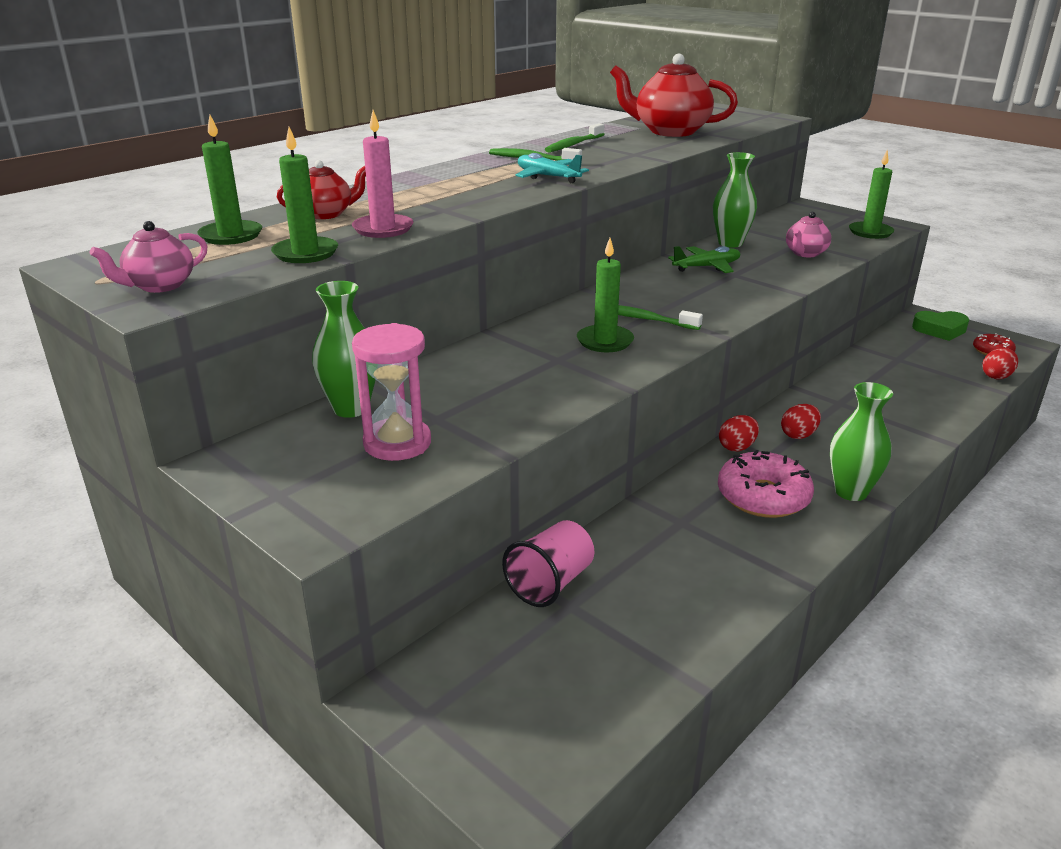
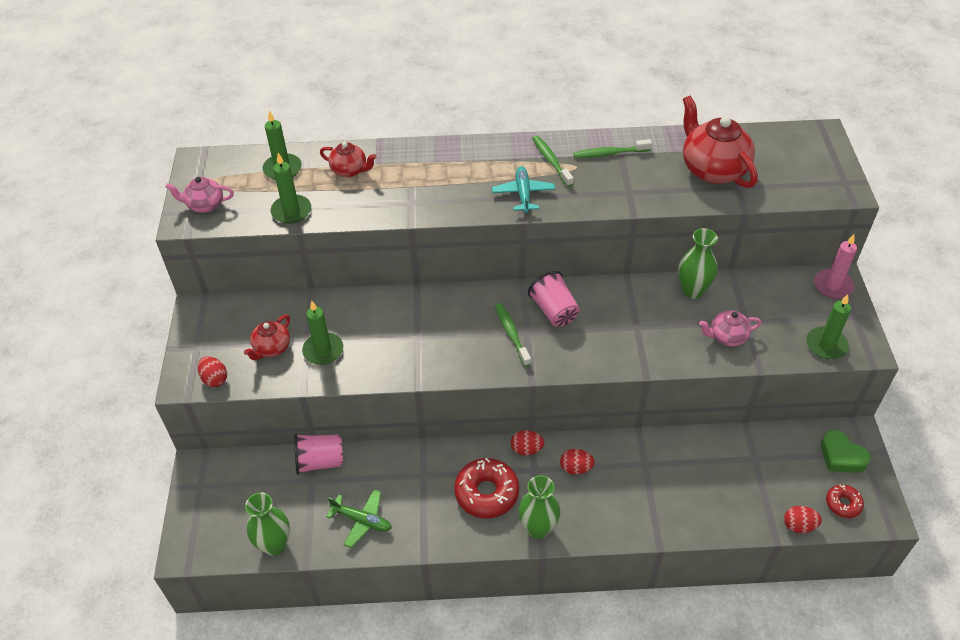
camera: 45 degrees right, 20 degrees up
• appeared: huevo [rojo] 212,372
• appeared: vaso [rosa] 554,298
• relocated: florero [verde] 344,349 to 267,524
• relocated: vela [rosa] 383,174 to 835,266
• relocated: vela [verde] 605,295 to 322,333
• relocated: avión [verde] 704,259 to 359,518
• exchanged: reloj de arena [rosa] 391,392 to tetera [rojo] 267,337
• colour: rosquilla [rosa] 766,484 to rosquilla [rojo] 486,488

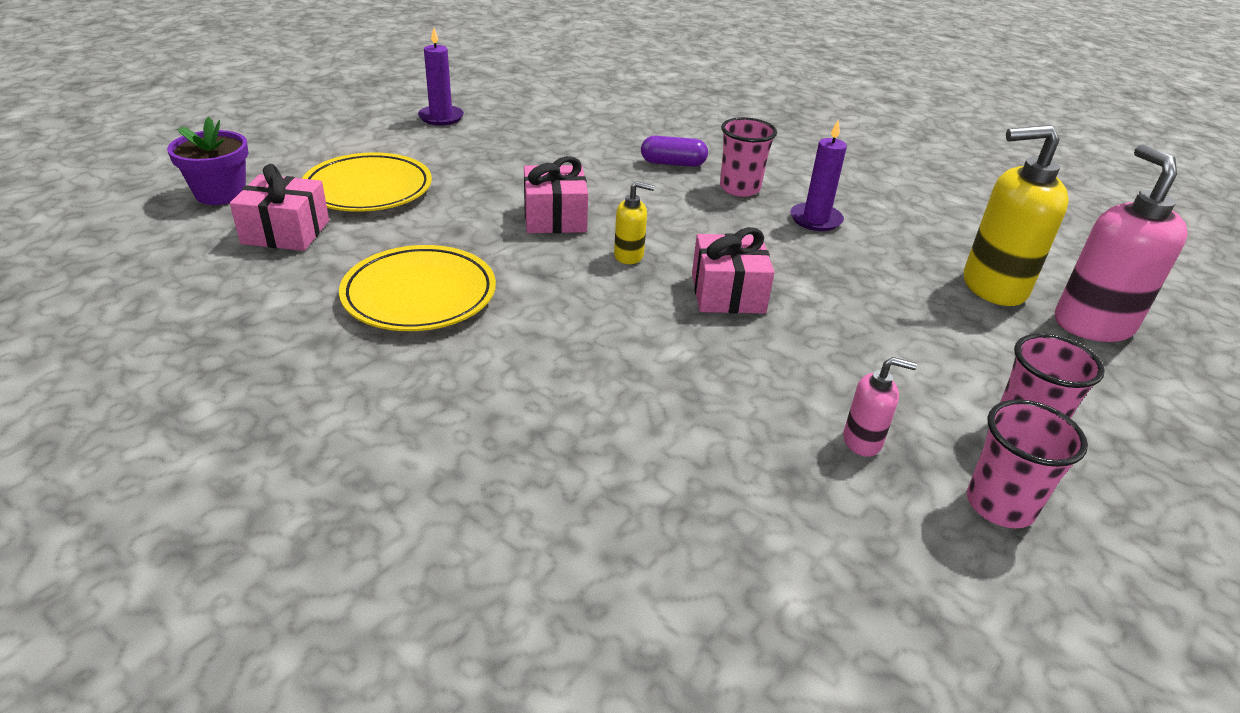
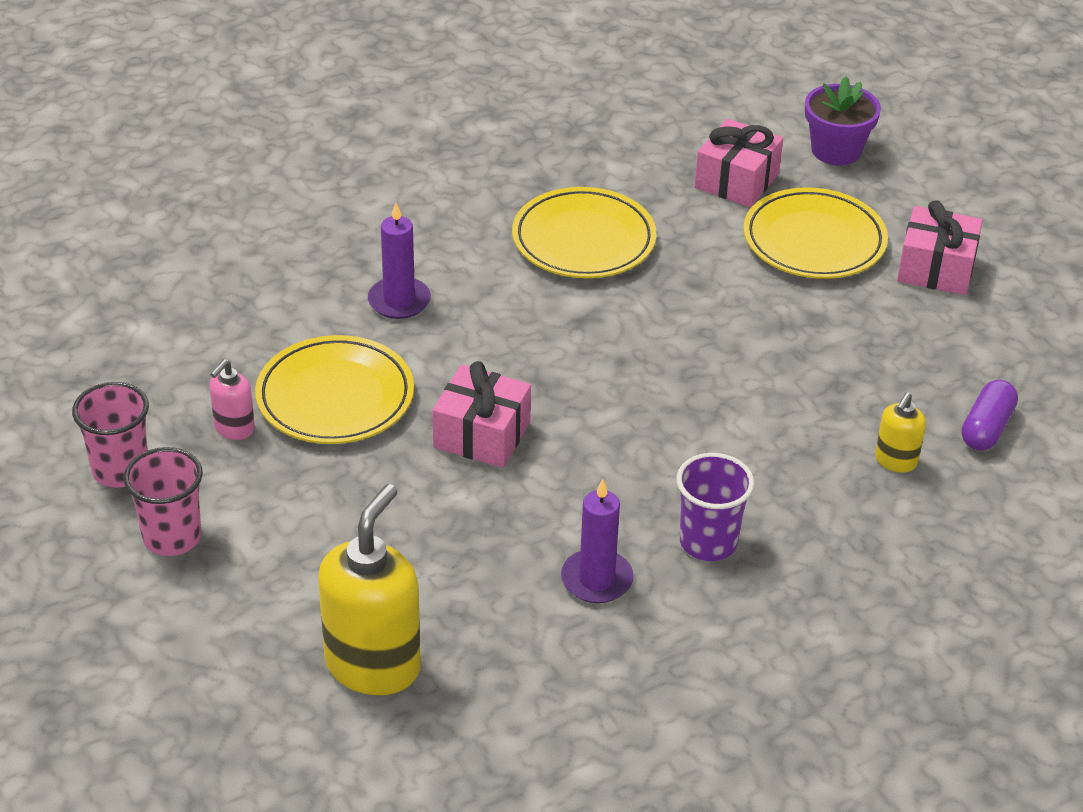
camera: 115 degrees right, 5 degrees up
• missing: dispensador de jabón [rosa] 1121,243
• appeared: plato [amarillo] 334,389
• relocated: vela [morado] 441,76 to 399,261
• relocated: regalo [rosa] 556,194 to 940,247
• relocated: dispensador de jabón [amarillo] 634,222 to 900,432
• relocated: cápsula [morado] 674,151 to 990,415
• colour: vaso [rosa] 748,157 to vaso [morado] 715,507

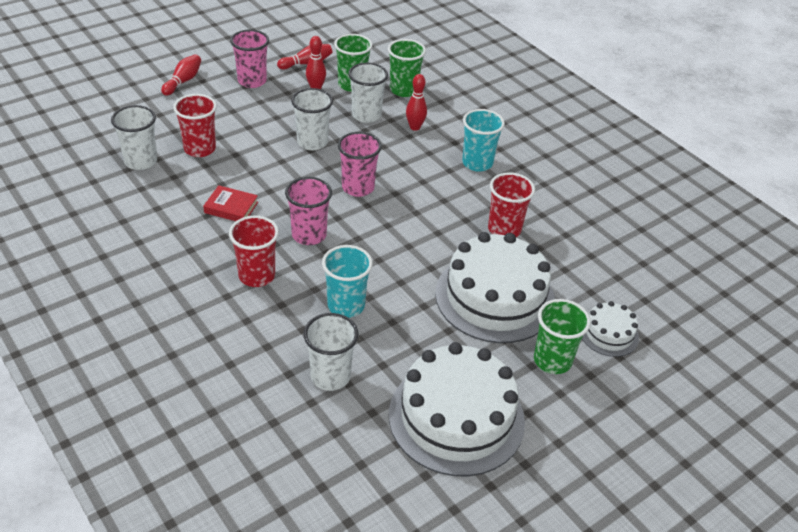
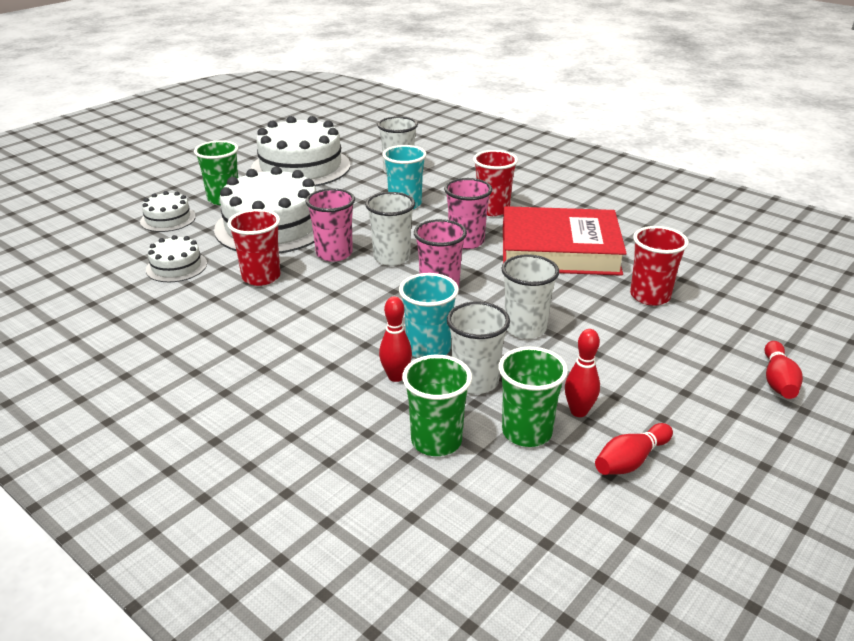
camera: 170 degrees right, 10 degrees down
• appeared: tarta [blanco] 176,258
• relocated: vaso [blanco] 134,137 to 390,229
• relocated: vaso [rosa] 249,59 to 330,225
• relocated: vaso [turquesa] 483,140 to 429,315
• size: libro [rojo] 230,203 = 565,241 x2.45

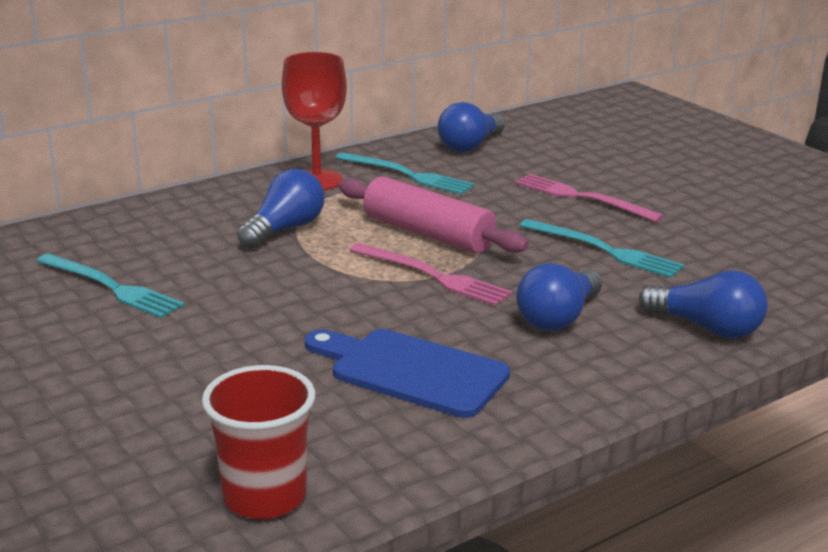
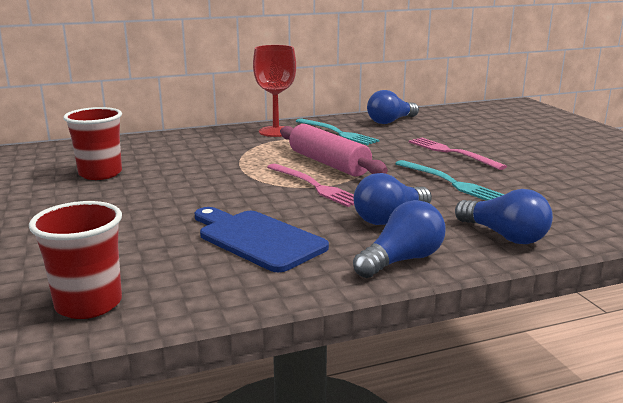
camera: 15 degrees right, 5 degrees down
• relocated: bombilla [azul] 281,209 to 399,239
• exchanged: tenedor [turquesa] 110,285 to vaso [rojo] 92,143

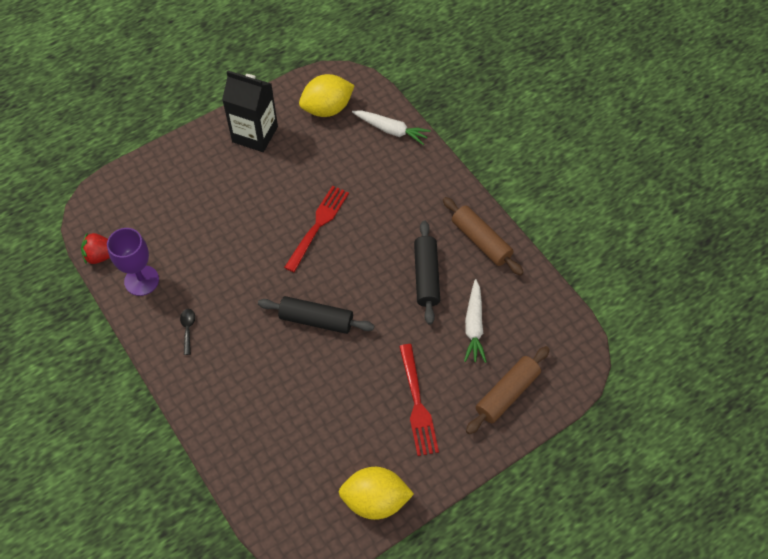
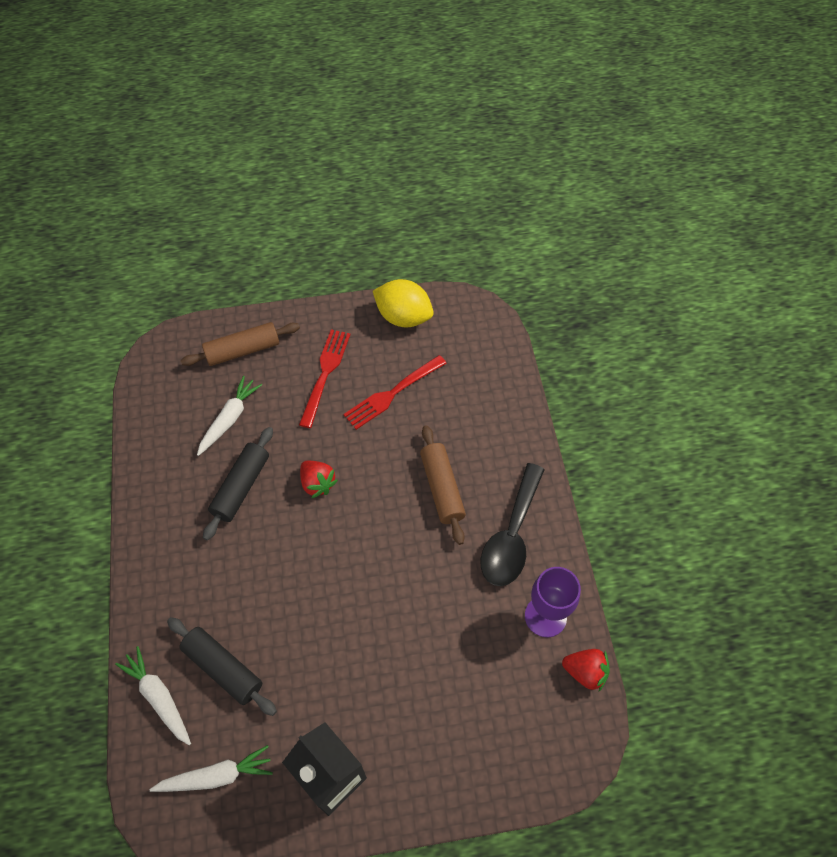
camera: 155 degrees left, 0 degrees up
• appeared: fresa [rojo] 319,479
• relocated: rodillo [negro] 316,315 to 222,666
• relocated: tenedor [rojo] 316,228 to 395,392
• relocated: rodillo [marrón] 483,236 to 443,485
• exchanged: limón [amarillo] 327,95 to zanahoria [blanco] 211,768
• size: cuchara [negro] 187,332 = 513,524 x2.49

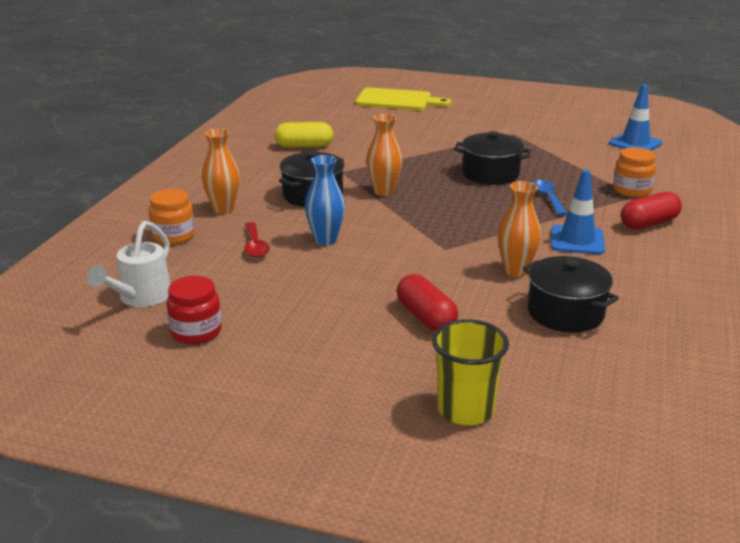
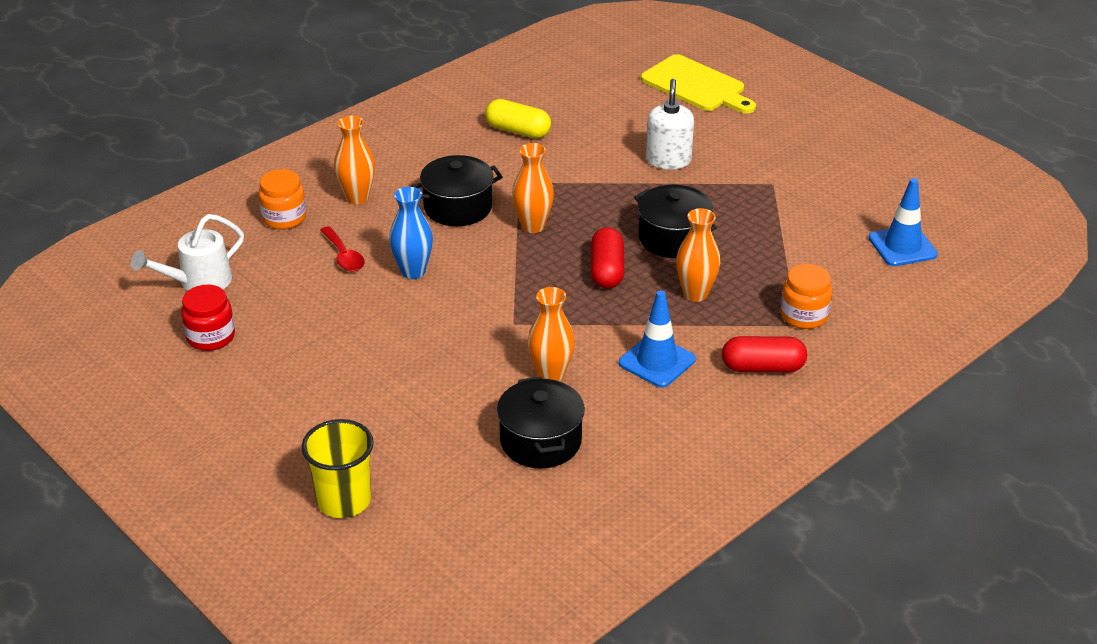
camera: 30 degrees right, 10 degrees up
• appeared: dispensador de jabón [blanco] 670,124
• relocated: cápsula [rojo] 427,302 to 607,258
• exchanged: cuchara [azul] 550,198 to florero [naranja] 698,255
• spun: cuchara [rojo] 257,240 = 342,249 45 degrees counterclockwise

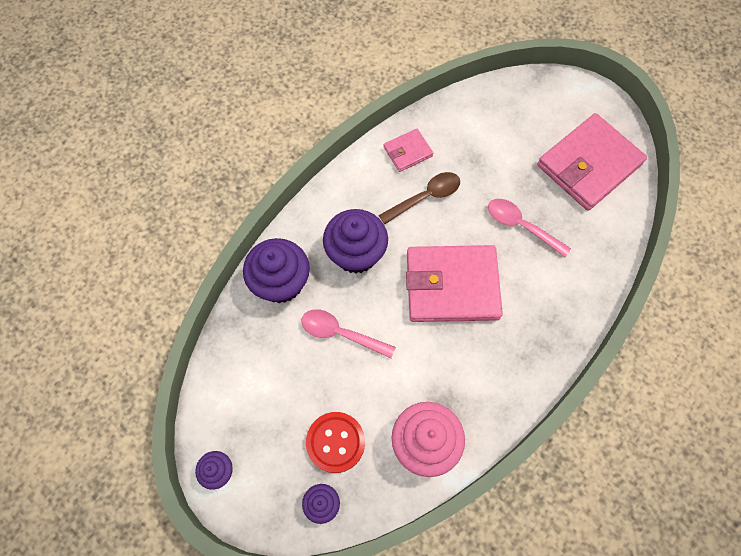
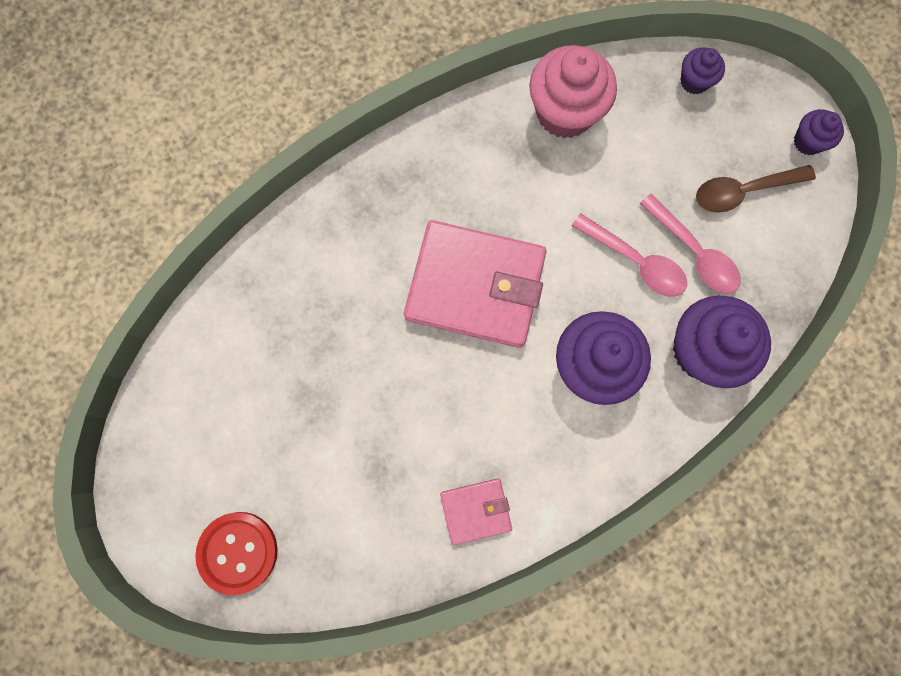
camera: 165 degrees left, 10 degrees up
• missing: cartera [rosa] 592,162
• relocated: botón [rojo] 335,442 to 236,553
• relocated: cuchara [marrón] 419,198 to 756,189
• relocated: cuchara [rosa] 529,228 to 690,244

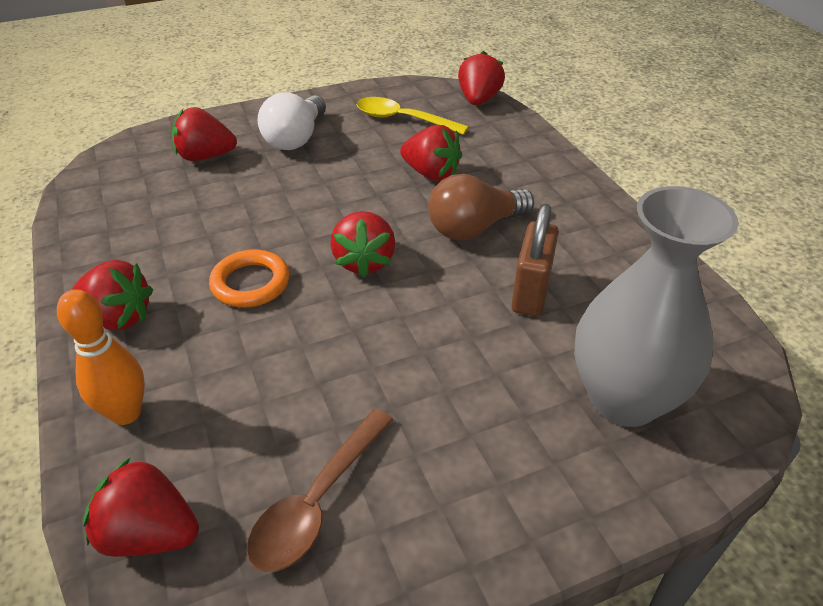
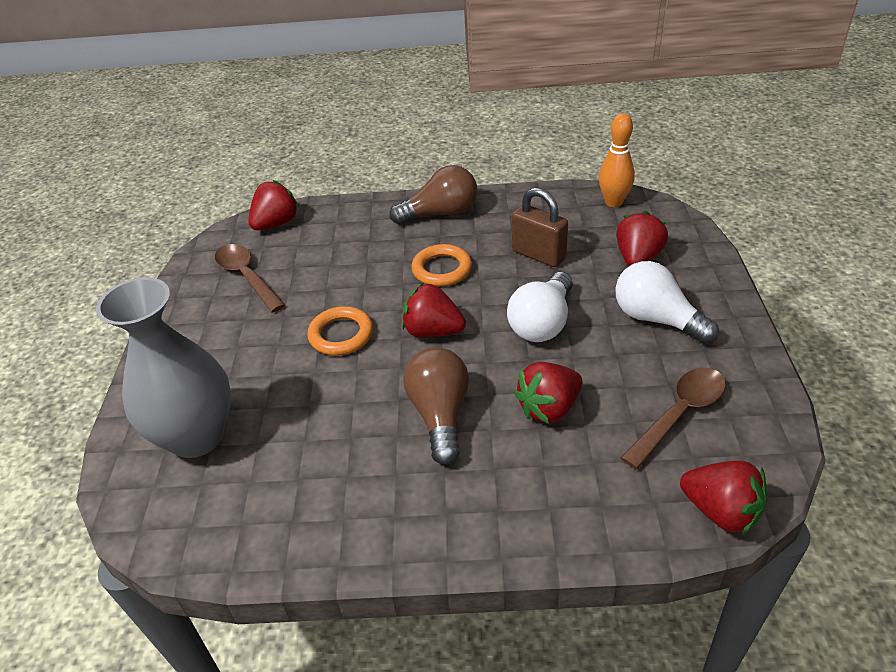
camera: 115 degrees right, 0 degrees up
• appeared: anillo [naranja] 340,331
• appeared: bombilla [blanco] 540,307
• relocated: bolo [naranja] 101,357 to 617,160
• relocated: candado [marrón] 535,260 to 540,227
• exchanged: fresa [rojo] 112,295 to bombilla [marrón] 433,194
• colour: cuchara [amarillo] 412,116 to cuchara [marrón] 673,418

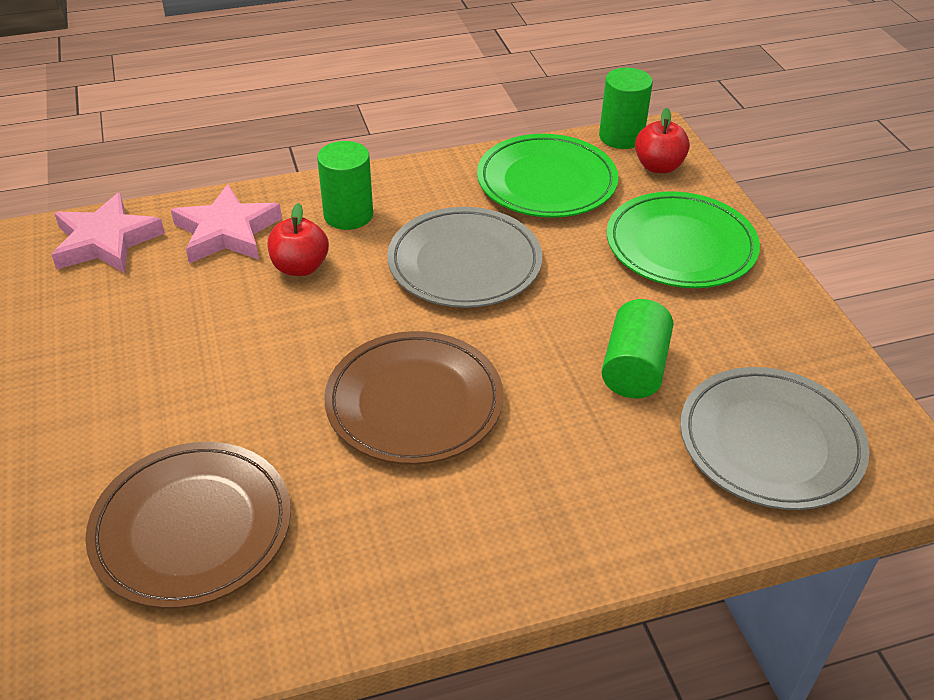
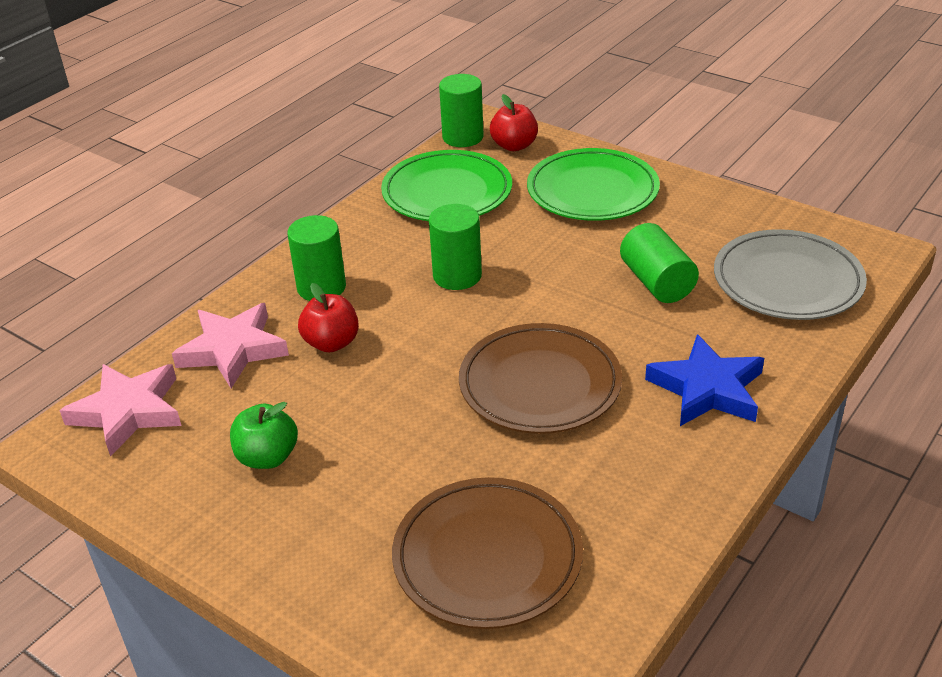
camera: 35 degrees left, 5 degrees down
• appeared: manzana [verde] 264,435
• appeared: estrella [azul] 704,380
• exchanged: plato [gris] 464,257 to cilindro [verde] 455,247

